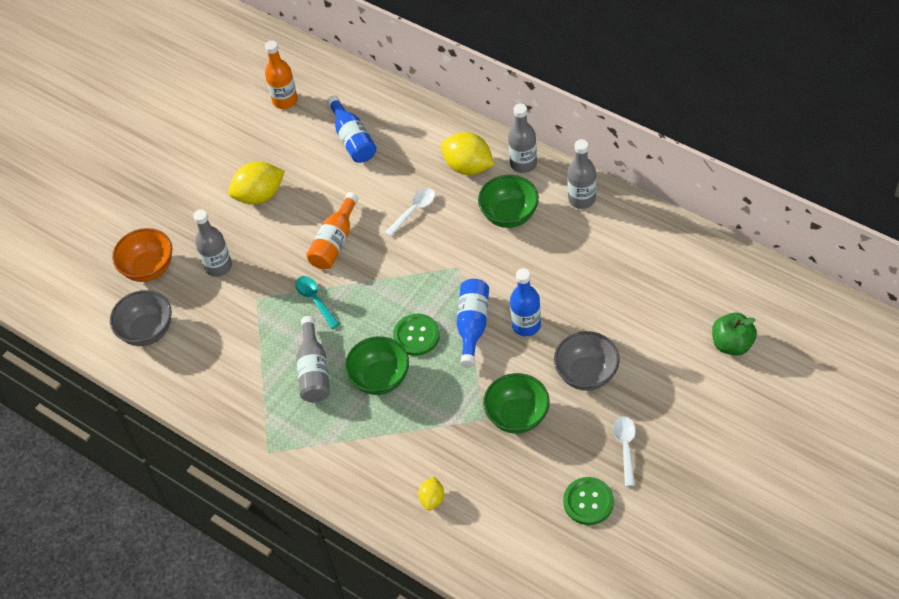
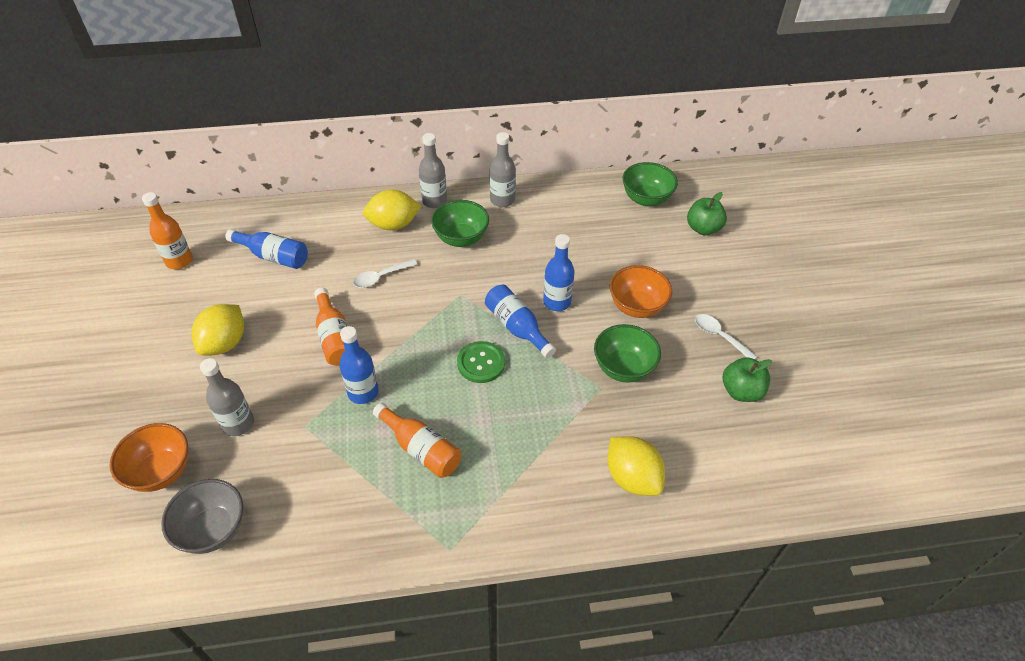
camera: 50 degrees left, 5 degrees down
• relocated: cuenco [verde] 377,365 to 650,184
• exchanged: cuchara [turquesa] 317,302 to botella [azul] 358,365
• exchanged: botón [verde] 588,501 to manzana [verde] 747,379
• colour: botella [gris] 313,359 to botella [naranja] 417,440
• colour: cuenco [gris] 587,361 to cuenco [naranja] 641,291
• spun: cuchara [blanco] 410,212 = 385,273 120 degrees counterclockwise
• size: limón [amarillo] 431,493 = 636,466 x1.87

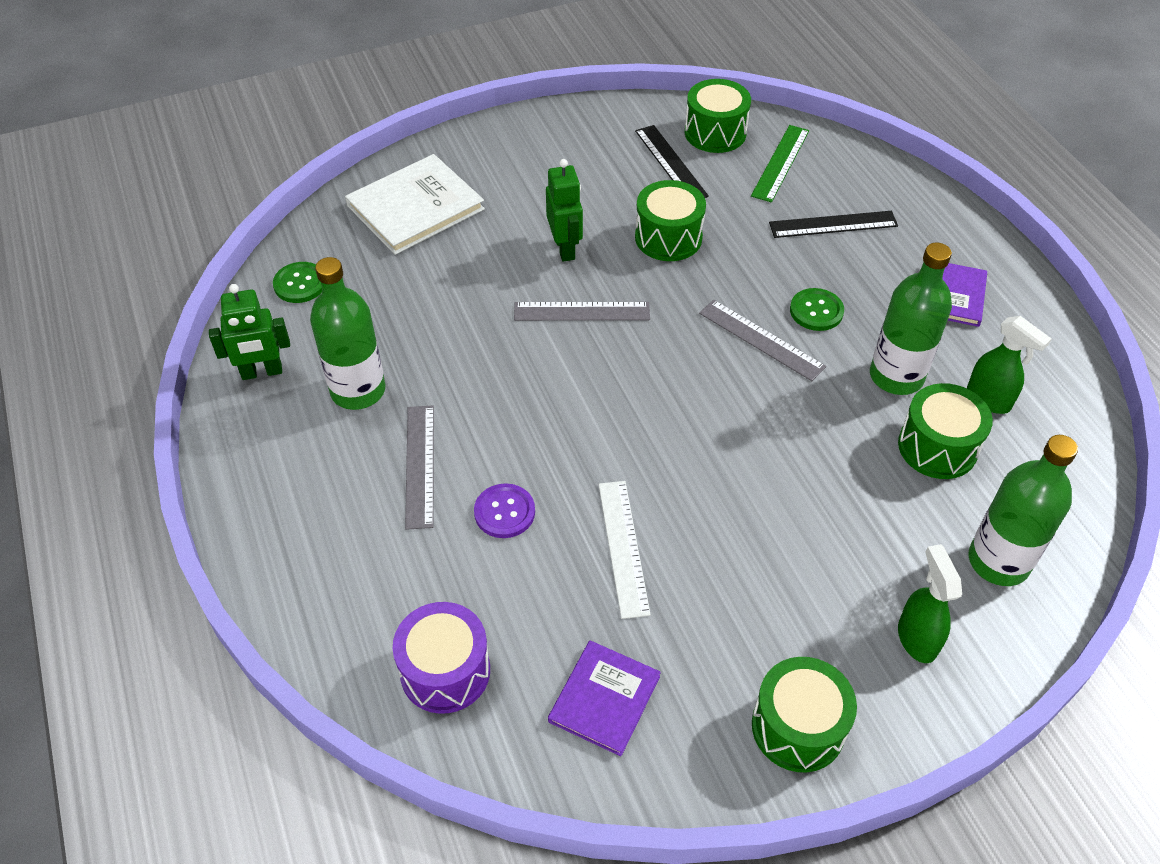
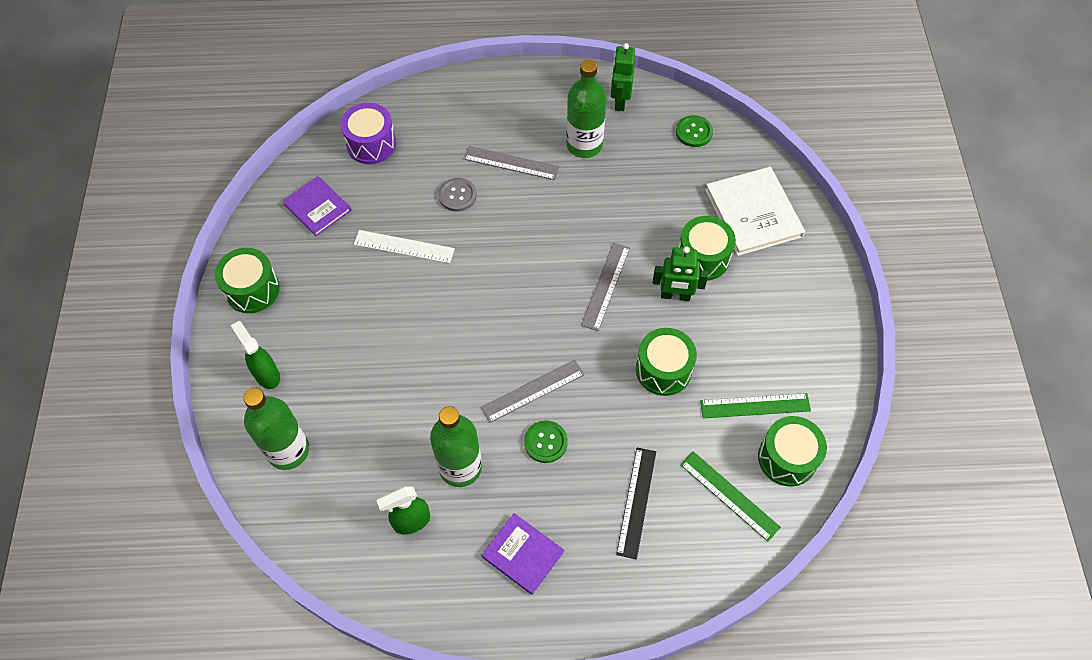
camera: 110 degrees right, 10 degrees up
• relocated: tambor [verde] 945,431 to 707,248
• colour: botón [morado] 504,510 to botón [gris] 457,195
• colour: regla [negro] 672,161 to regla [verde] 755,405
• spun: pulverizador [verde] 930,603 = 255,355 135 degrees counterclockwise

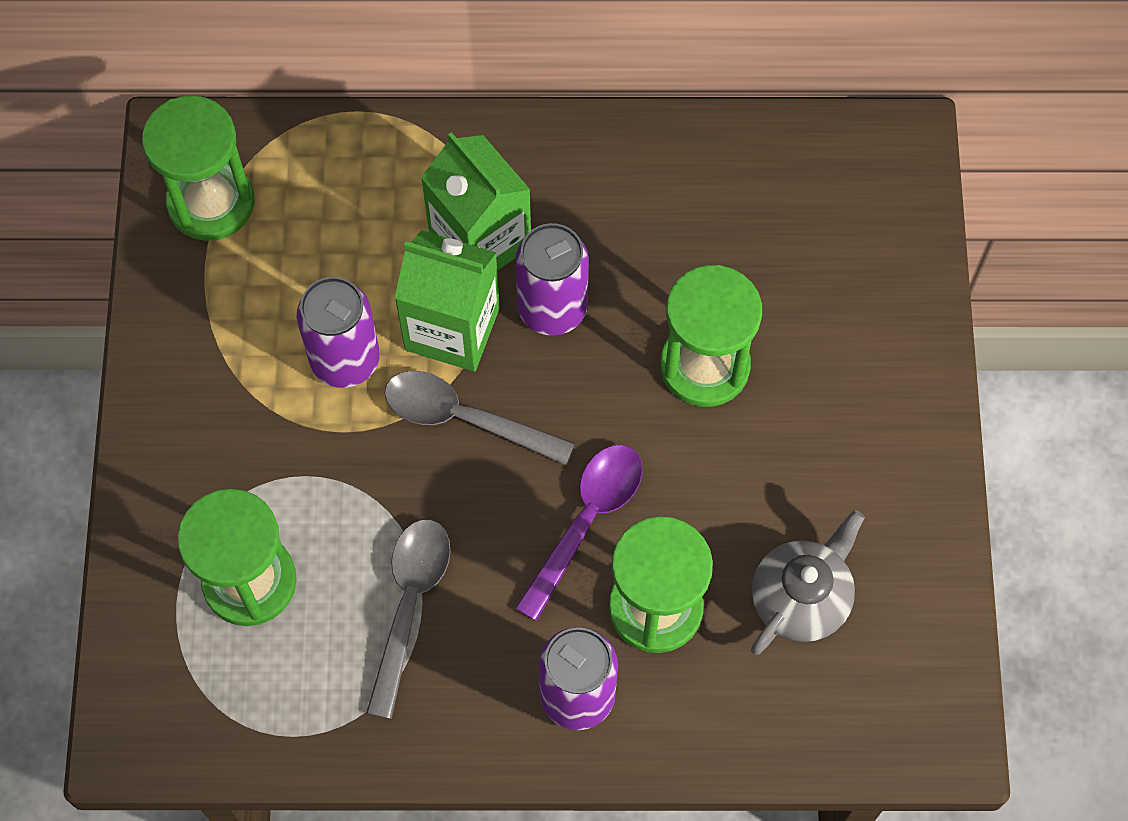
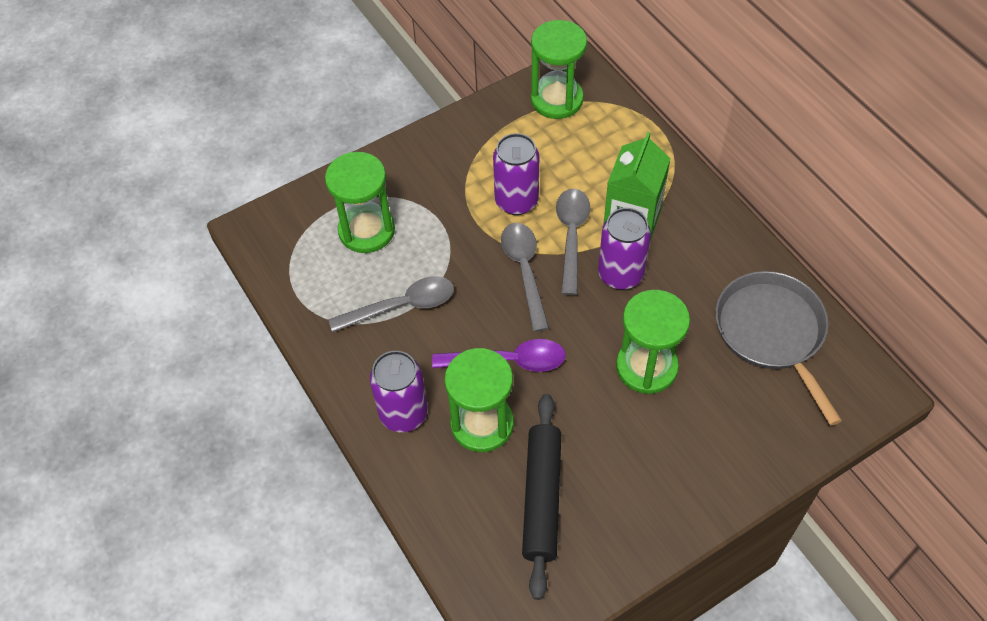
camera: 60 degrees right, 10 degrees down
• appeared: sartén [gris] 778,348
• exchanged: cartón de leche [verde] 447,301 to cuchara [gris] 573,242
• exchanged: tetera [gris] 808,582 to rodillo [negro] 541,497

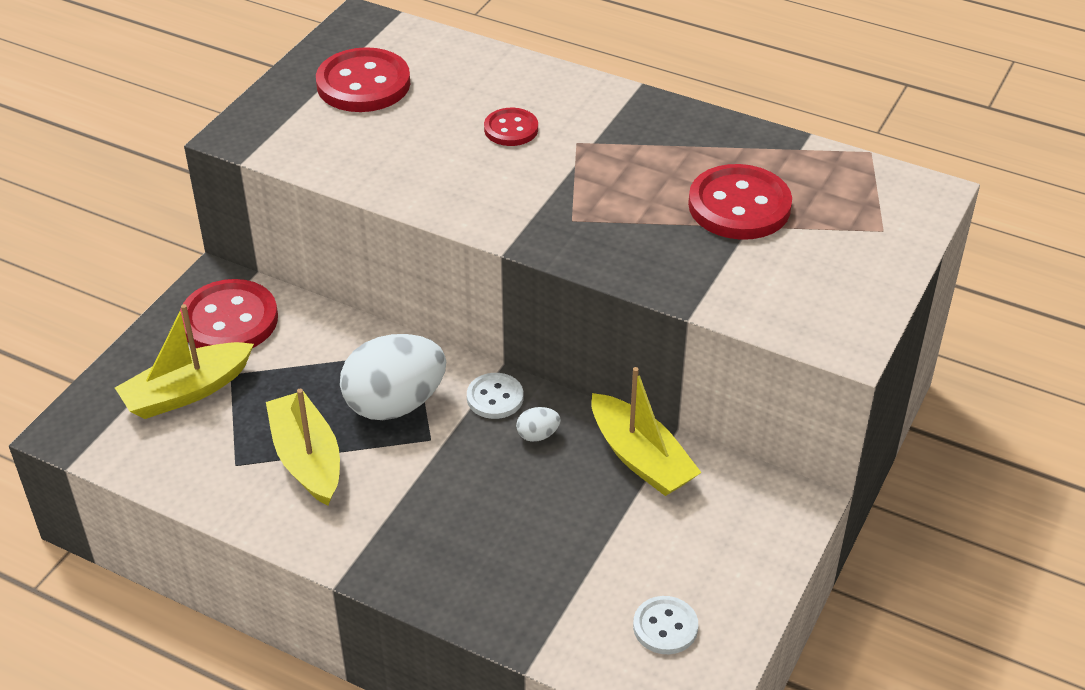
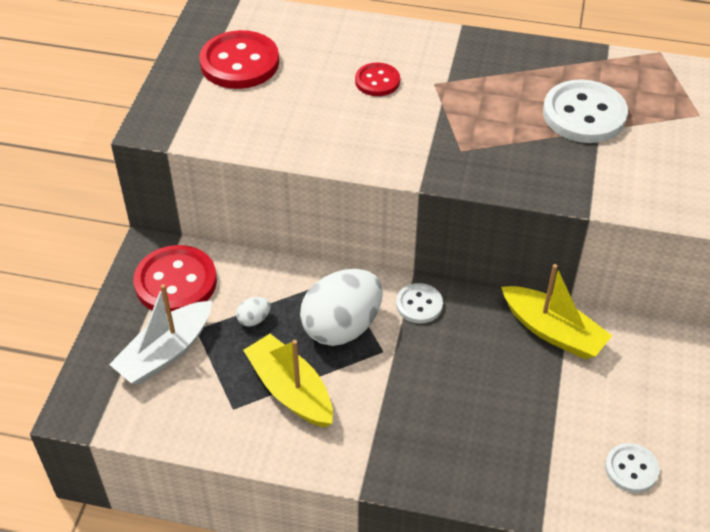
camera: 15 degrees left, 5 degrees up
• relocated: huevo [blanco] 538,424 to 253,311
• colour: barco [amarillo] 184,361 to barco [blanco] 160,334
• colour: botón [rojo] 740,202 to botón [blanco] 585,111

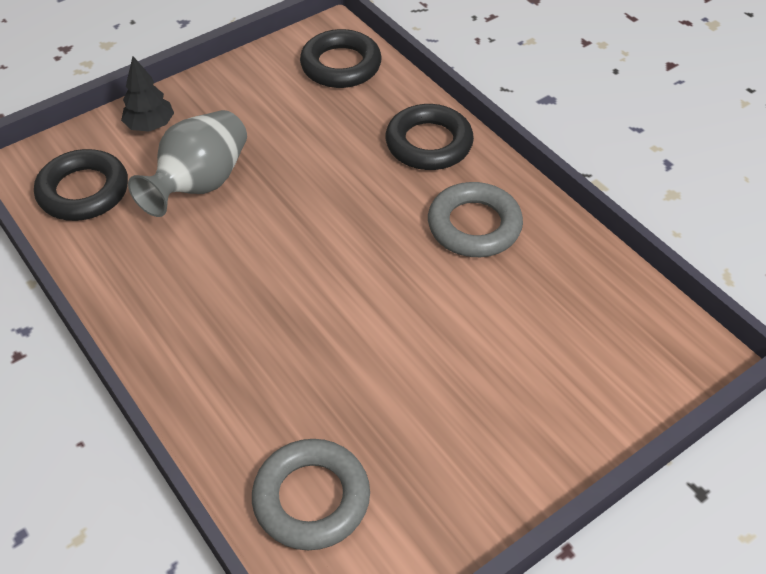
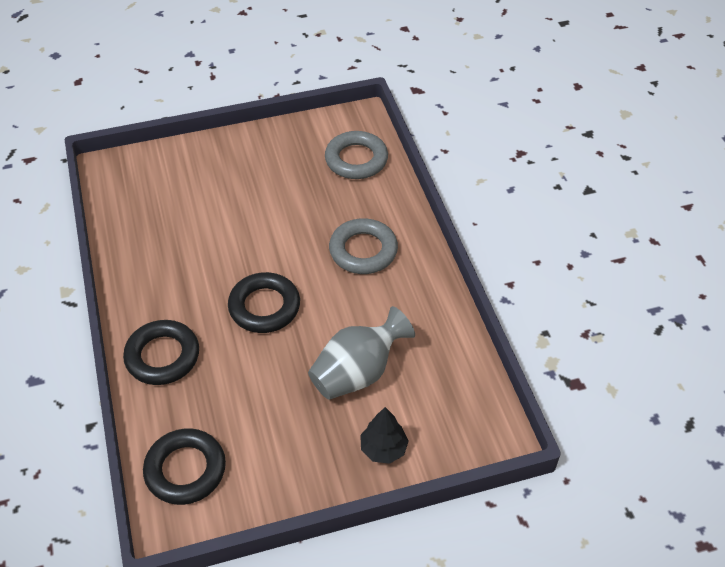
camera: 160 degrees left, 0 degrees up
• relocated: anillo [negro] 81,185 to 264,302
• relocated: anillo [gris] 475,219 to 363,246

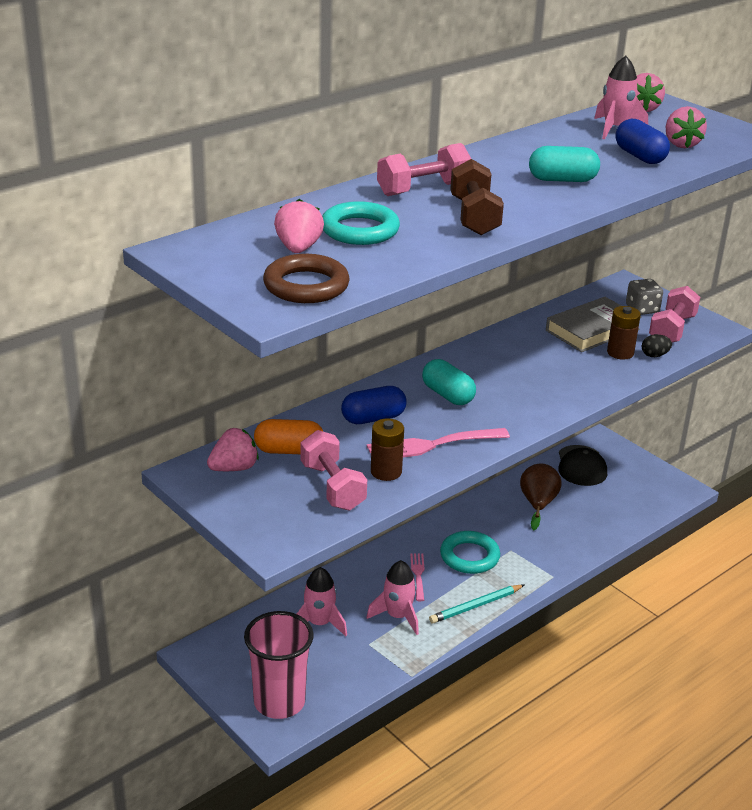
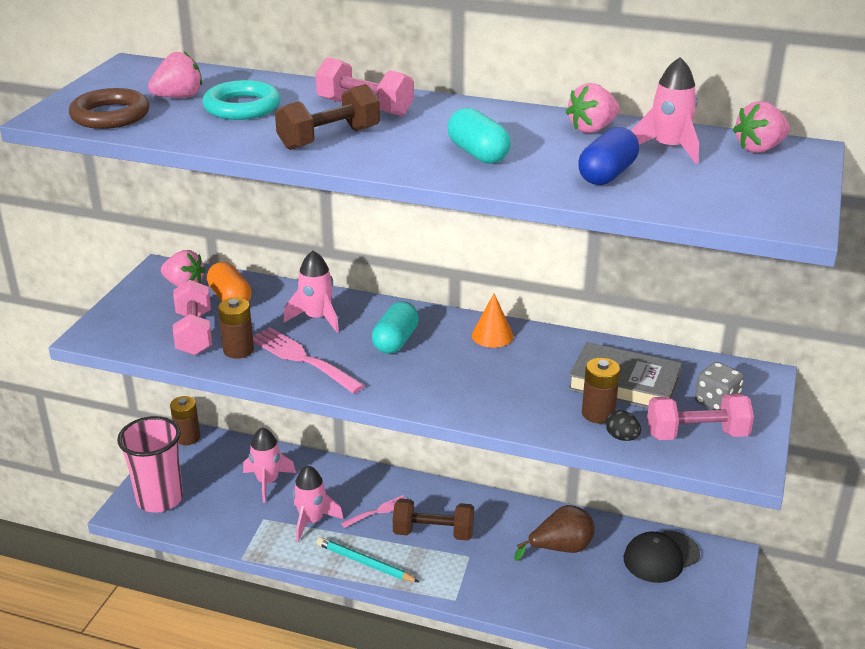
camera: 60 degrees right, 0 degrees up
• appeared: pila [marrón] 185,420
• appeared: cono [naranja] 493,320
• relocated: fresa [rosa] 686,127 to 593,108
• exchanged: cápsula [azul] 374,405 to cohete [rosa] 311,292
• exchanged: anillo [turquesa] 470,552 to mancuerna [marrón] 433,520
• spun: mancuerna [rosa] 334,470 = 192,317 45 degrees counterclockwise

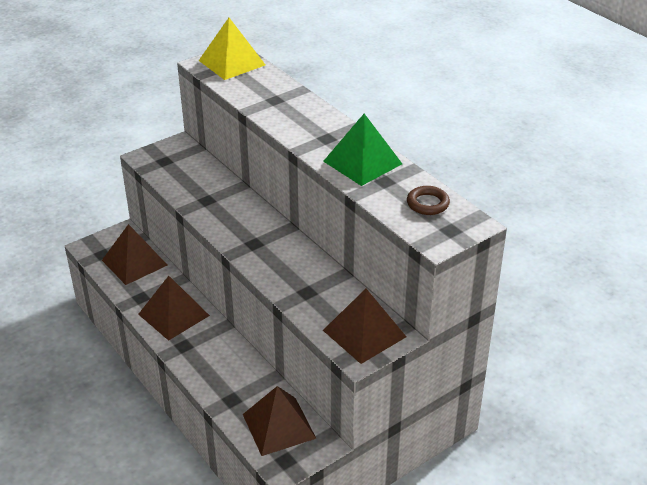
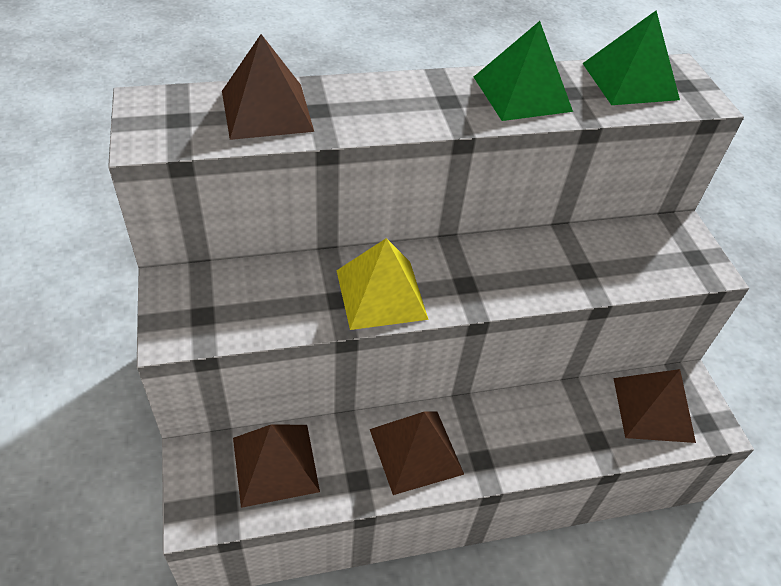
camera: 70 degrees left, 10 degrees up
• relocated: pirámide [amarillo] 232,49 to 382,284
• relocated: pirámide [marrón] 364,326 to 268,87
• exchanged: anillo [marrón] 428,200 to pirámide [verde] 631,58

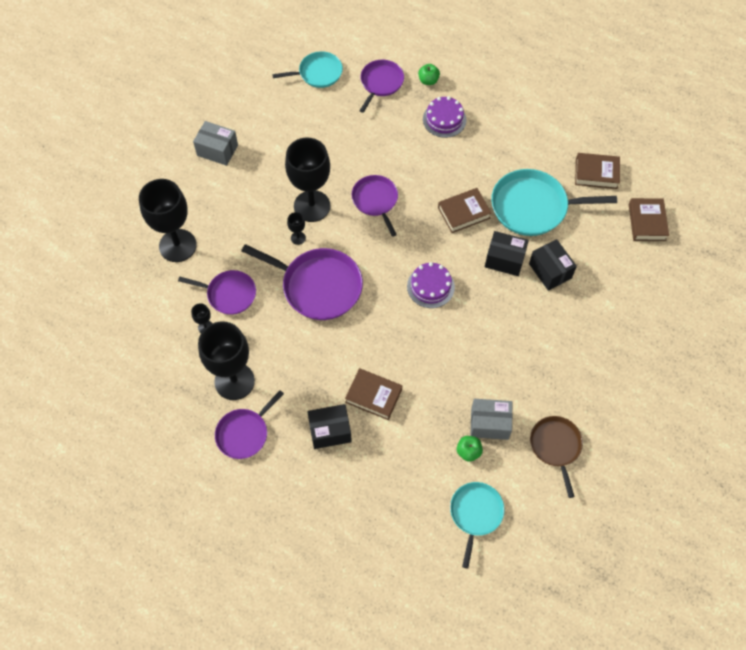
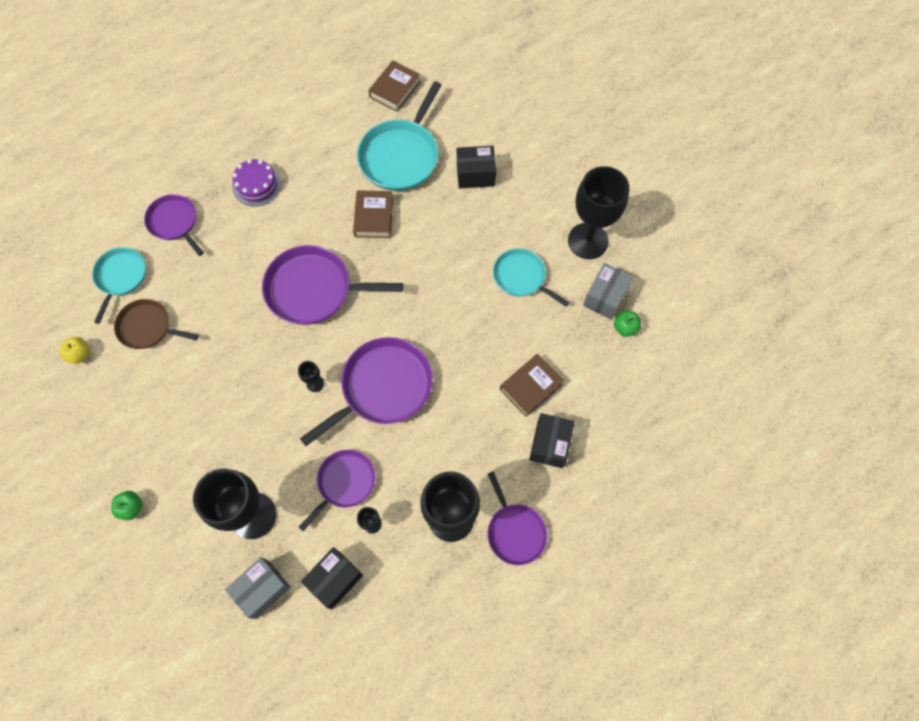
camera: 65 degrees left, 5 degrees up
• missing: tarta [morado] 431,285
• missing: libro [marrón] 649,219
• appeared: manzana [amarillo] 74,350
• relocated: caja [gris] 215,143 to 258,588
• relocated: copa [negro] 307,180 to 598,212
• relocated: manzana [verde] 429,74 to 126,505
• relocated: sartén [turquesa] 477,525 to 531,277
• relocated: caja [negro] 507,253 to 332,578
• relocated: sartén [marrón] 556,457 to 156,324
• size: sartén [morado] 374,206 = 332,285 x1.63

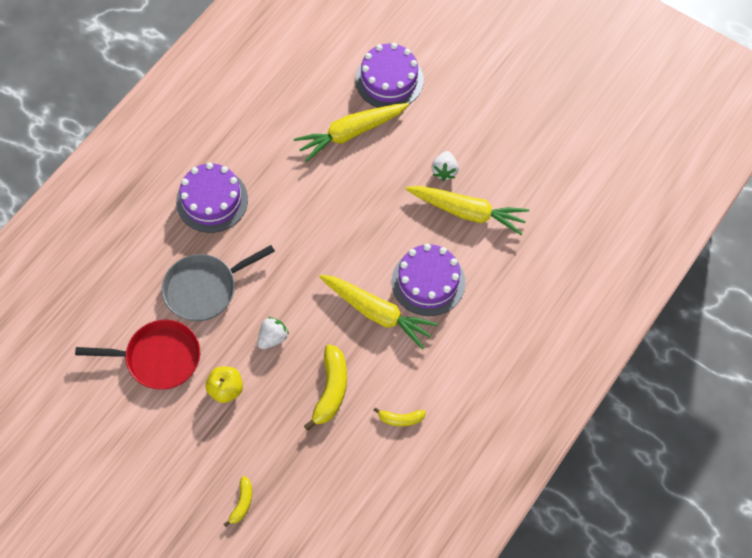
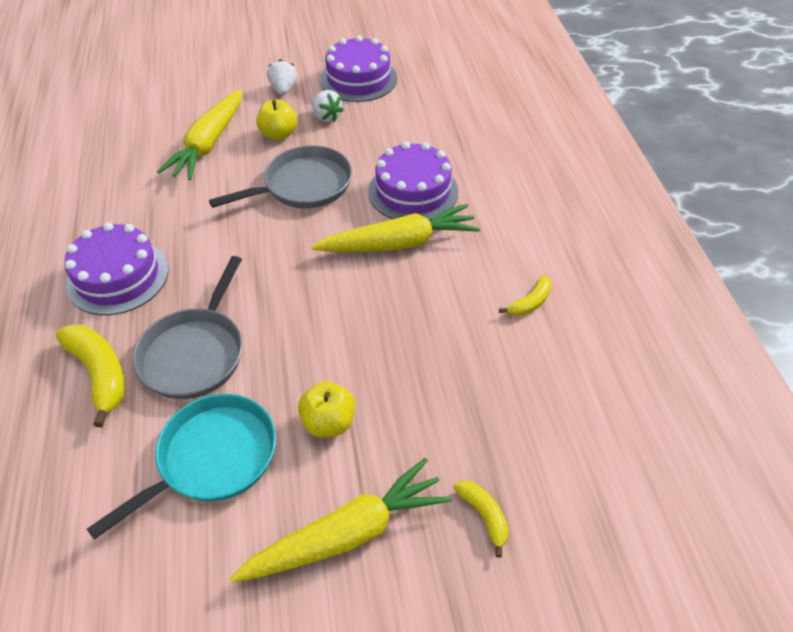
camera: 45 degrees left, 15 degrees down
• appeared: sartén [gris] 280,177
• appeared: manzana [amarillo] 276,119
• relocated: fresa [blanco] 273,333 to 282,77
• relocated: plátano [amarillo] 325,387 to 90,376
• relocated: tarta [morado] 389,75 to 358,68
• relocated: zanahoria [amarillo] 467,210 to 341,520
• colour: sartén [rojo] 137,355 to sartén [turquesa] 181,467

